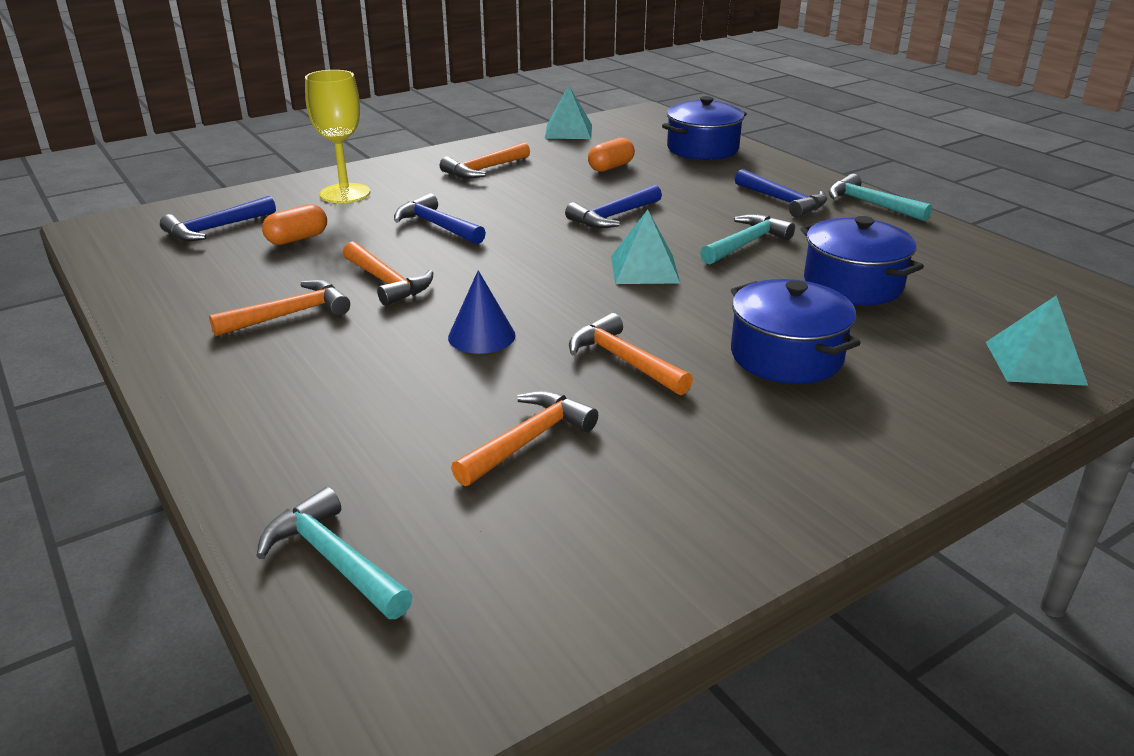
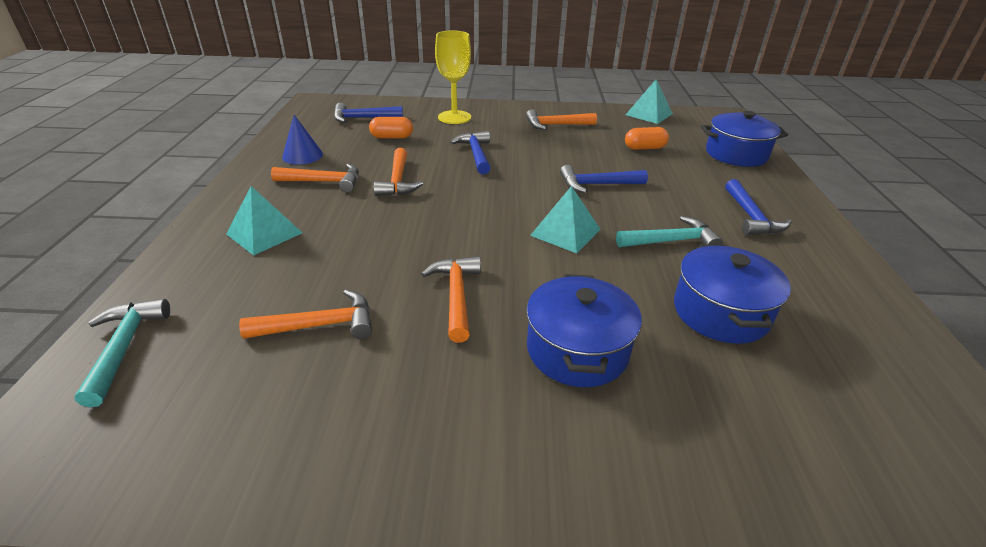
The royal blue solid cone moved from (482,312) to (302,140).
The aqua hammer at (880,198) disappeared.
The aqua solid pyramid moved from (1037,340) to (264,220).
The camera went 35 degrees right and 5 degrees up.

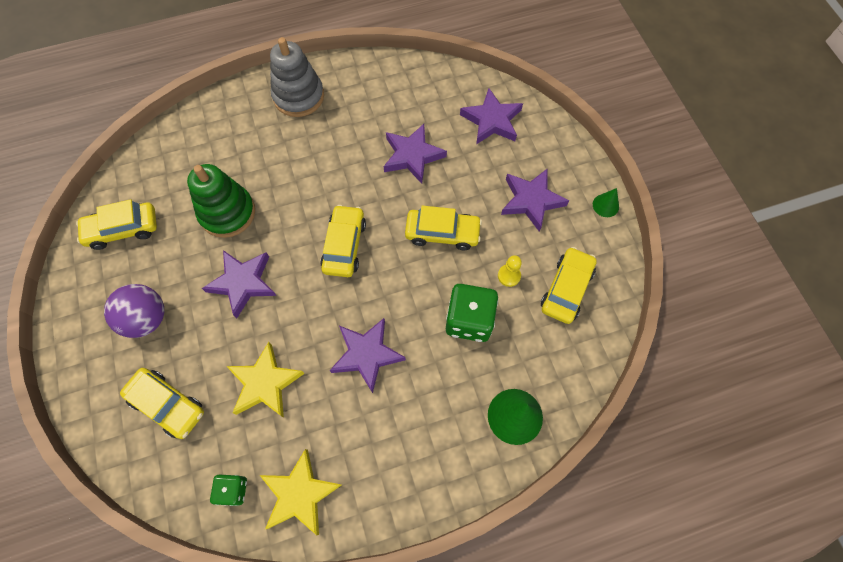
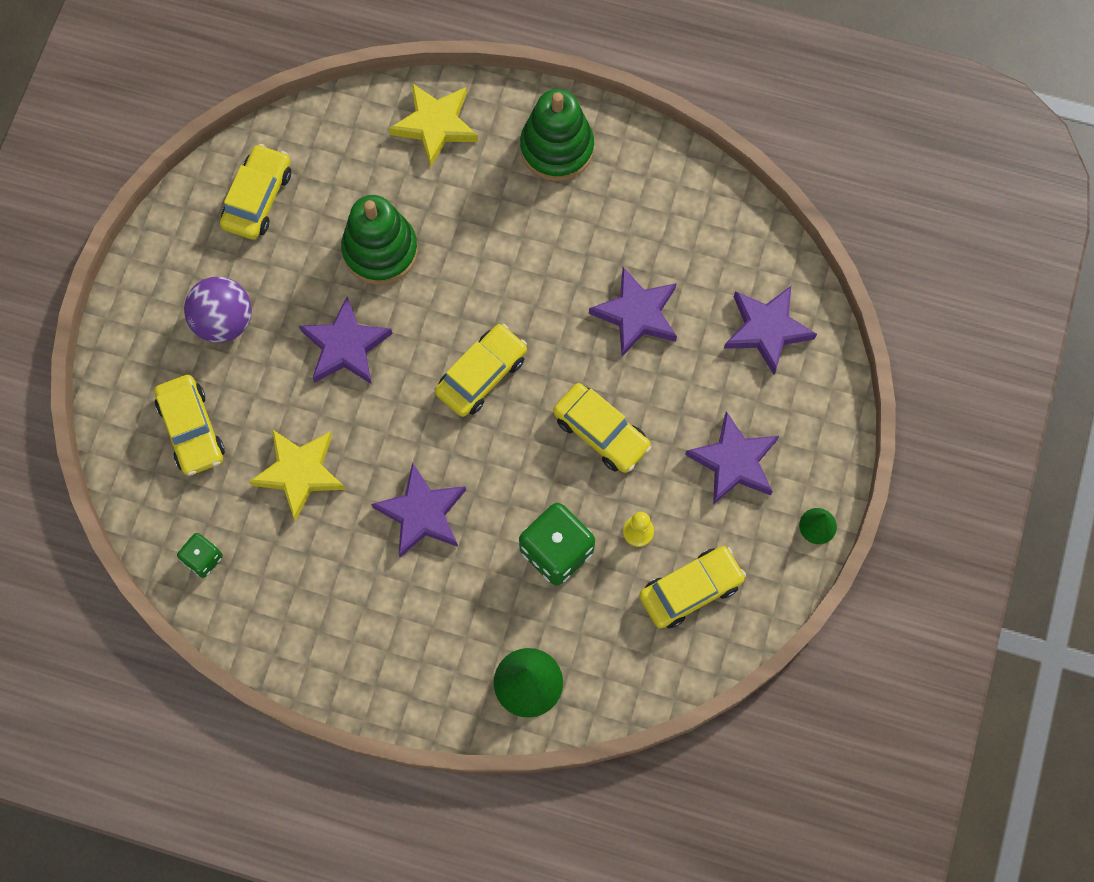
The golden toy car at (116,224) turned 90 degrees clockwise.
The golden star shape moved from (300,492) to (433,125).
The ash-grey stacking toy at (297,77) became the green stacking toy at (557,135).
The camera went 35 degrees right and 5 degrees up.

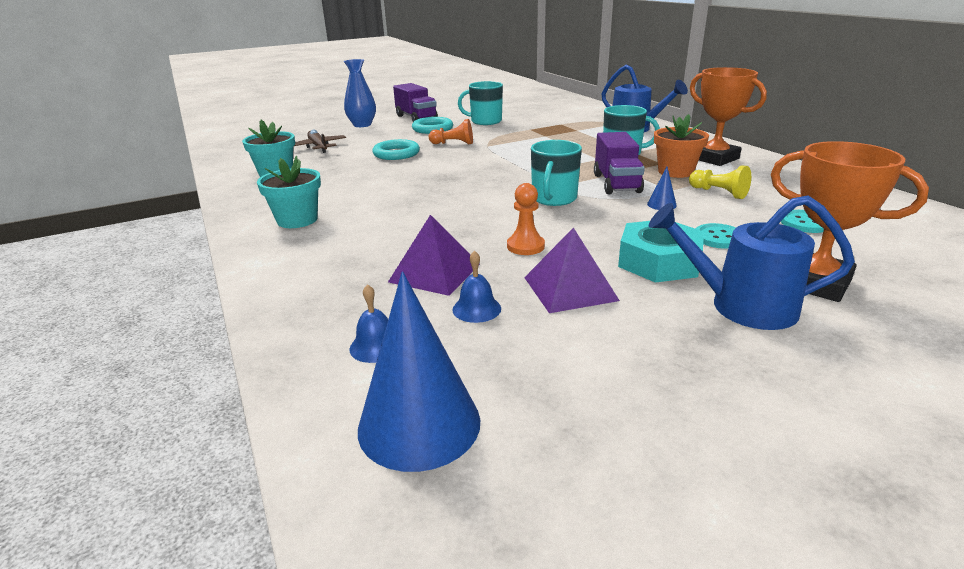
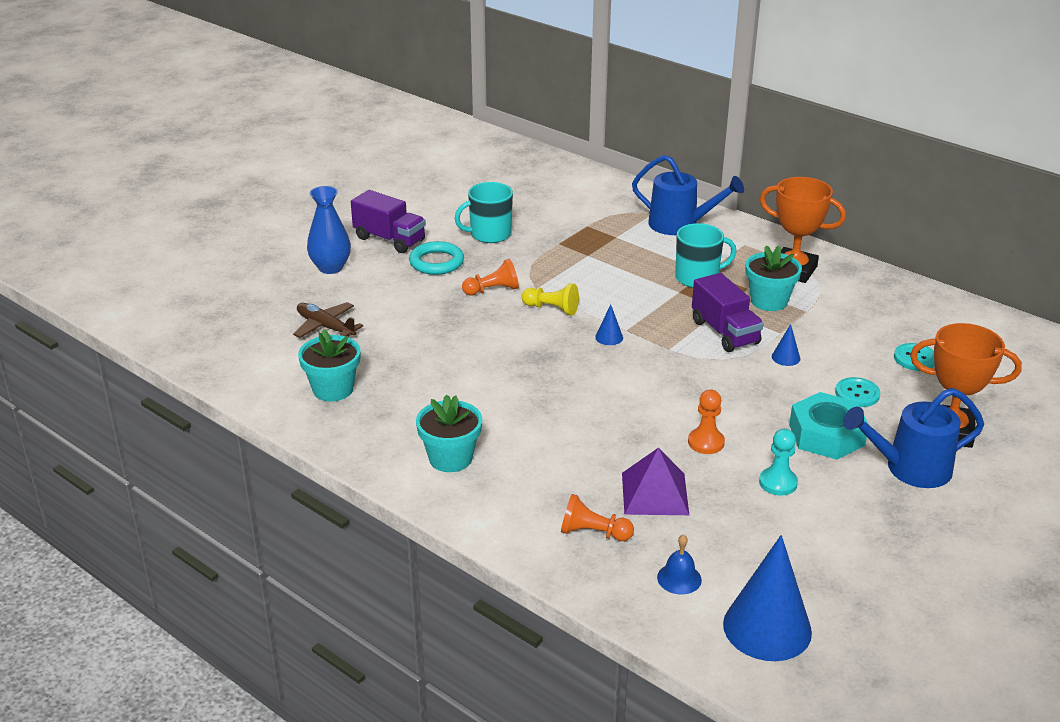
The aqua hoop at (396,149) disappeared.
The royal blue bell at (477,286) disappeared.
The purple solid pyramid at (572,270) was replaced by the aqua game pawn at (778,462).
The aqua mug at (556,173) disappeared.
The bright orange plant pot at (681,146) became the aqua plant pot at (773,278).
The golden game pawn moved from (720,182) to (550,299).
The bright orange game pawn at (597,517) appeared.
The royal blue solid cone at (609,324) appeared.
The camera went 25 degrees left and 5 degrees up.

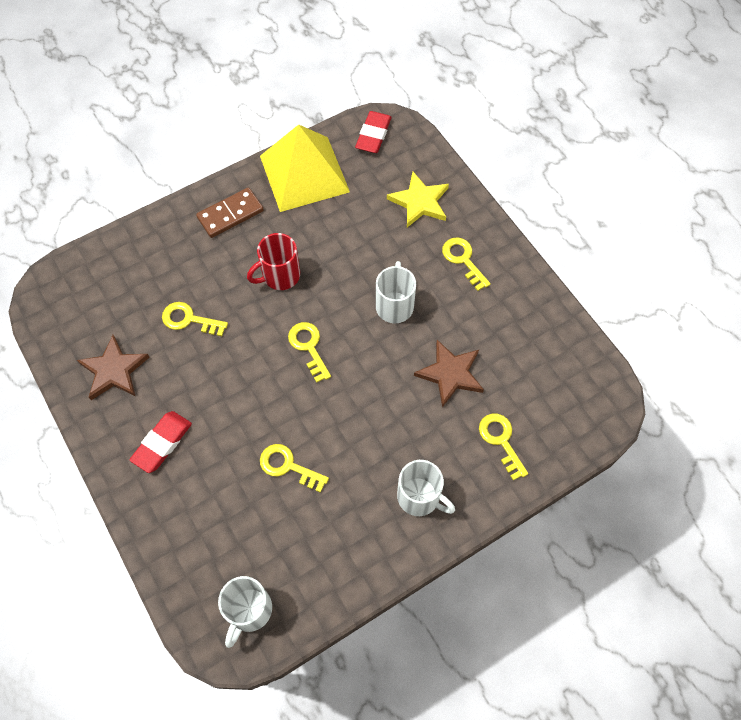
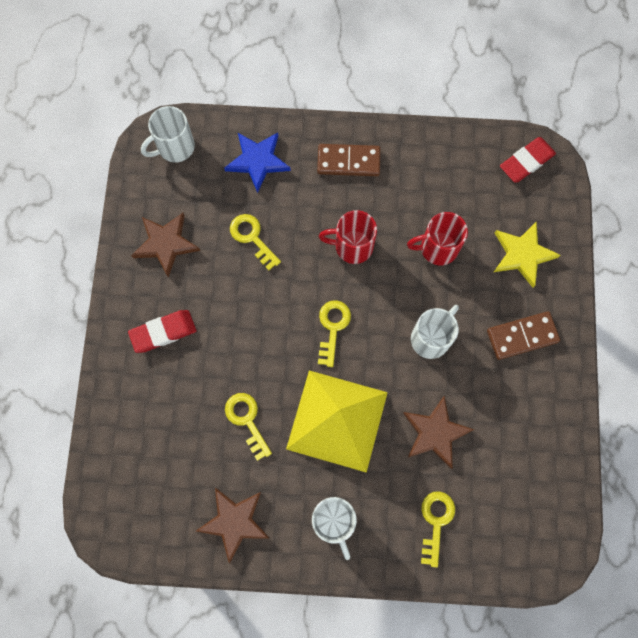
The snow-white mug moved from (245,612) to (168,134).
The golden solid pyramid moved from (305,168) to (337,421).
The golden key at (466,264) was replaced by the dark brown domino tile at (523,335).
The dark brown star shape at (233,525) appeared.
The royal blue star shape at (257,163) appeared.
The crimson mug at (437,239) appeared.
The camera went 35 degrees right and 10 degrees up.

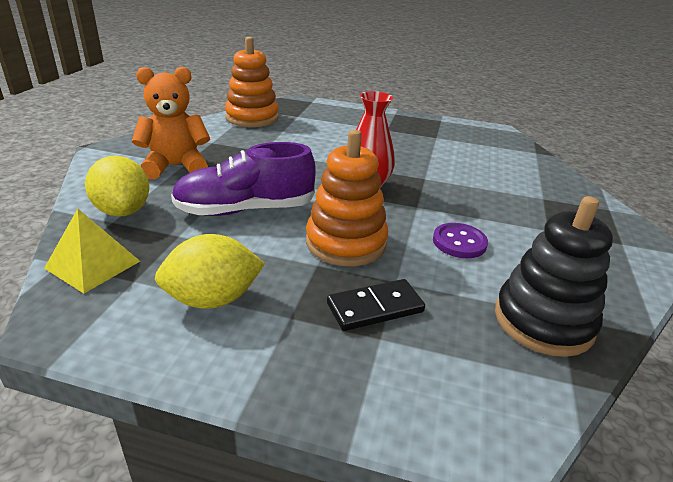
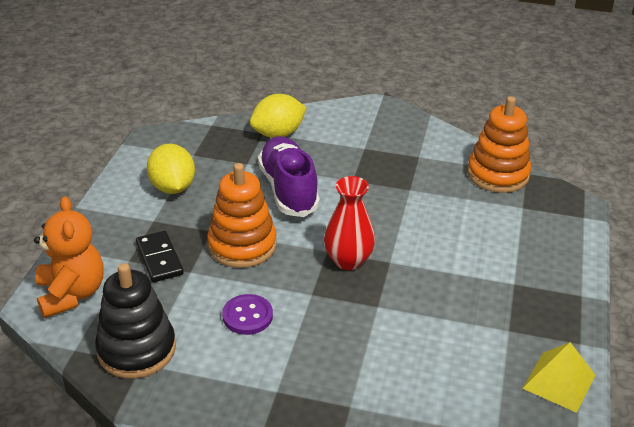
The golden solid pyramid moved from (92,251) to (559,377).
The bright orange teddy bear moved from (171,123) to (69,257).
The camera went 90 degrees right and 5 degrees up.

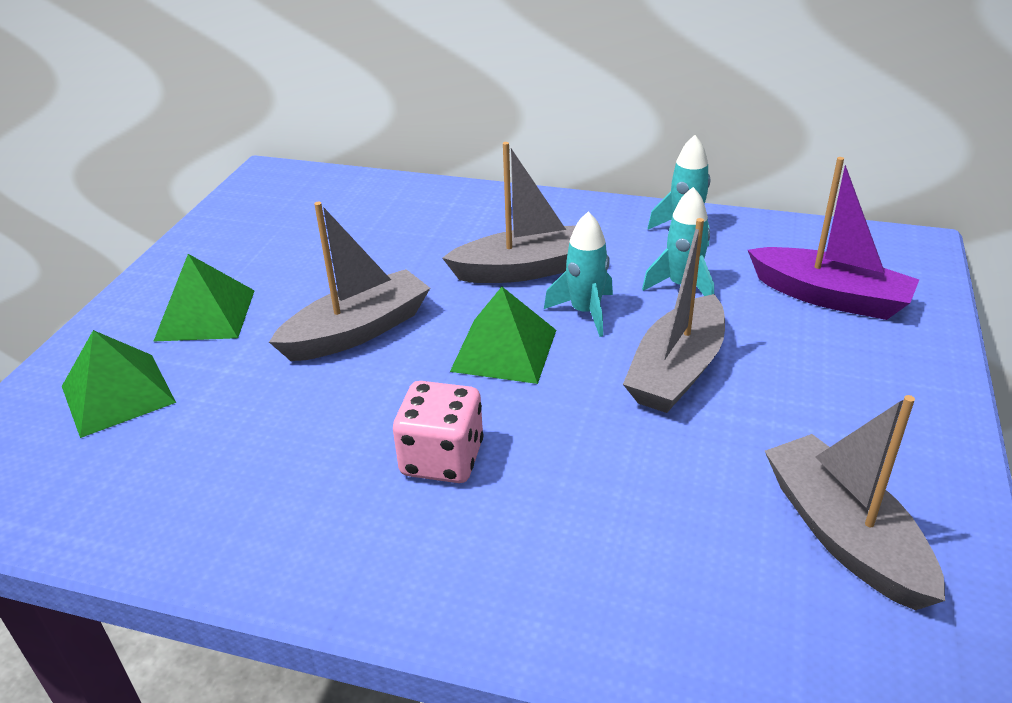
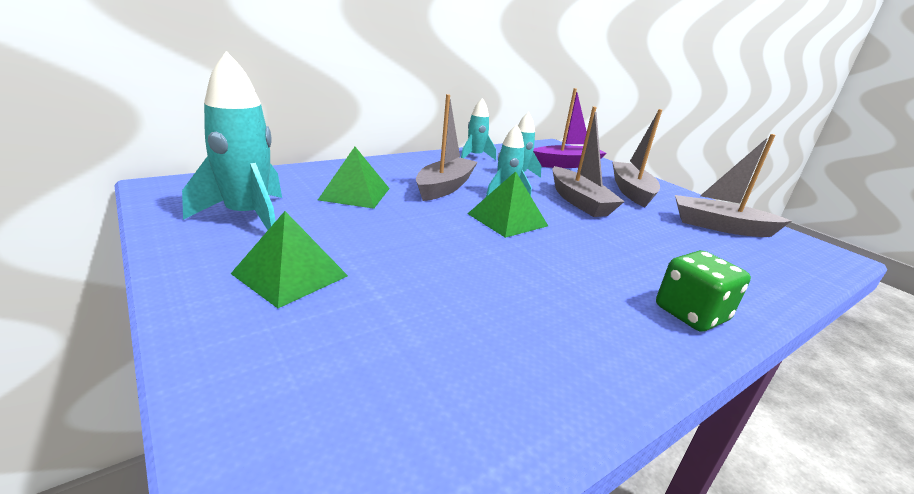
The green solid pyramid moved from (119,384) to (354,178).
The ash-grey toy boat moved from (349,281) to (637,158).
The pink game die at (438,432) disappeared.
The aqua spaceship at (232,140) appeared.
The green game die at (703,291) appeared.
The camera went 55 degrees left and 10 degrees down.

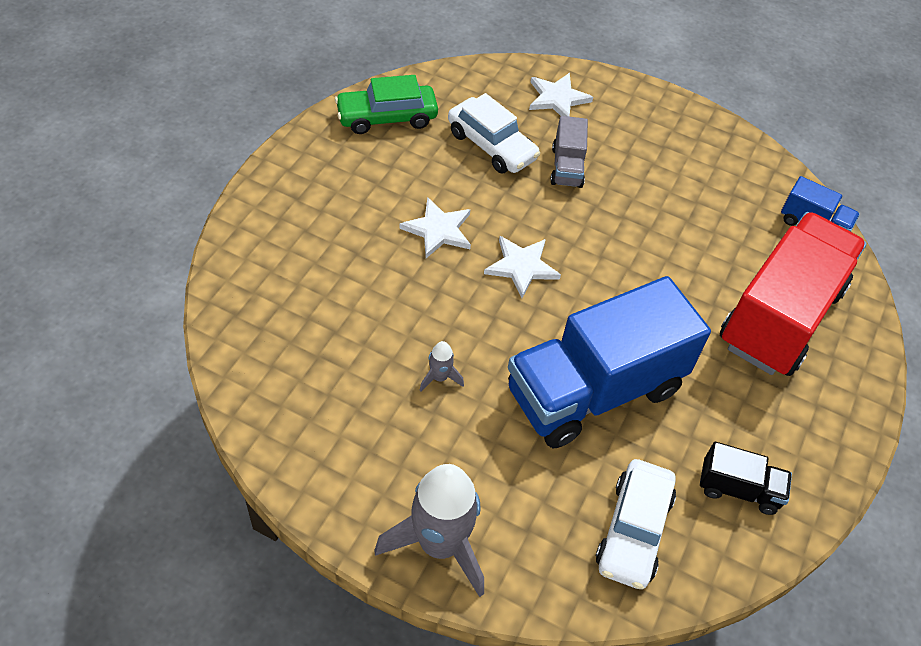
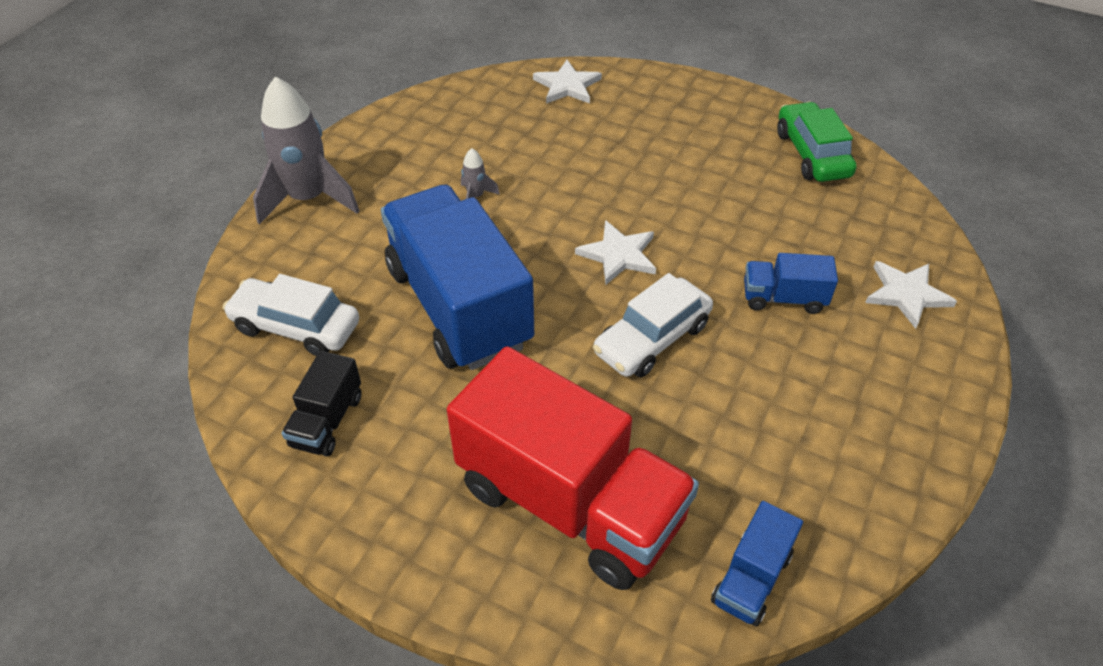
The snow-white star shape moved from (435,227) to (567,82).
The snow-white toy car moved from (494,133) to (653,325).
The ash-grey toy truck at (569,152) became the royal blue toy truck at (791,283).
The camera went 95 degrees right and 5 degrees down.

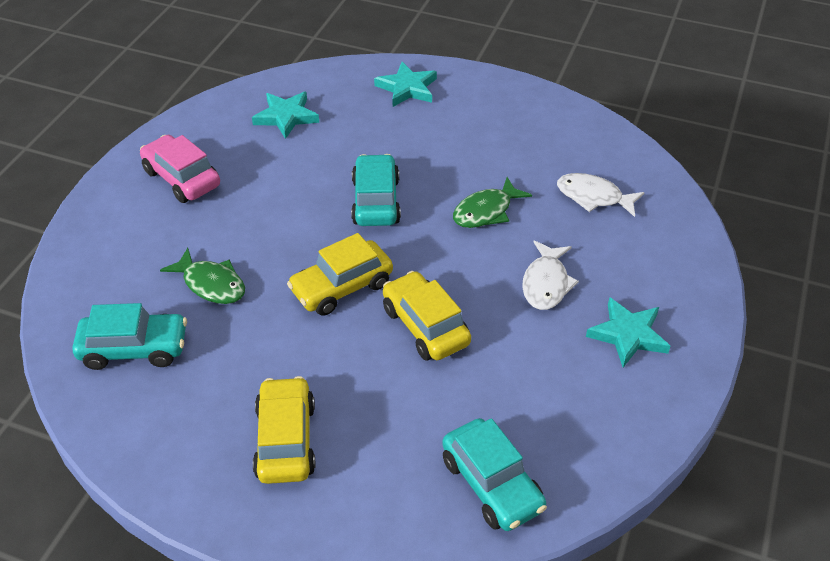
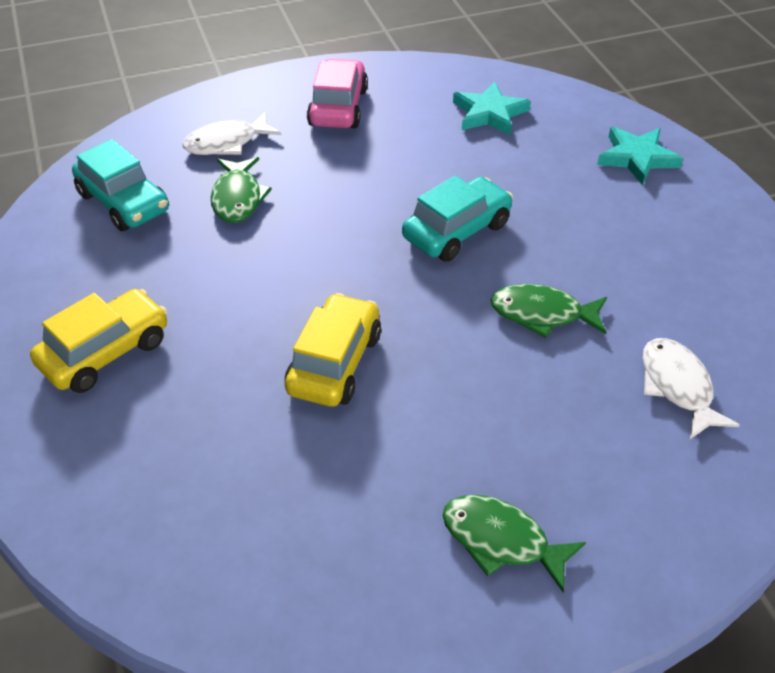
The golden toy car at (340,274) disappeared.
The aqua toy car at (494,474) disappeared.
The snow-white toy fish moved from (550,275) to (231,133).
The aqua star shape at (628,332) was replaced by the green toy fish at (514,544).
The camera went 50 degrees right and 0 degrees up.

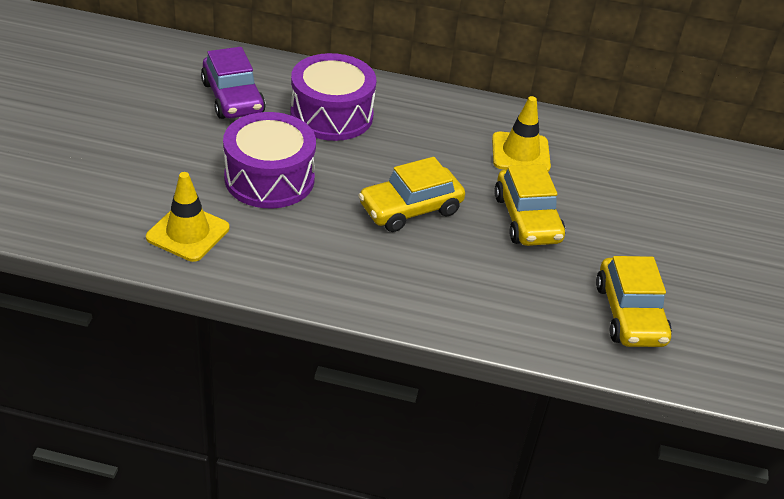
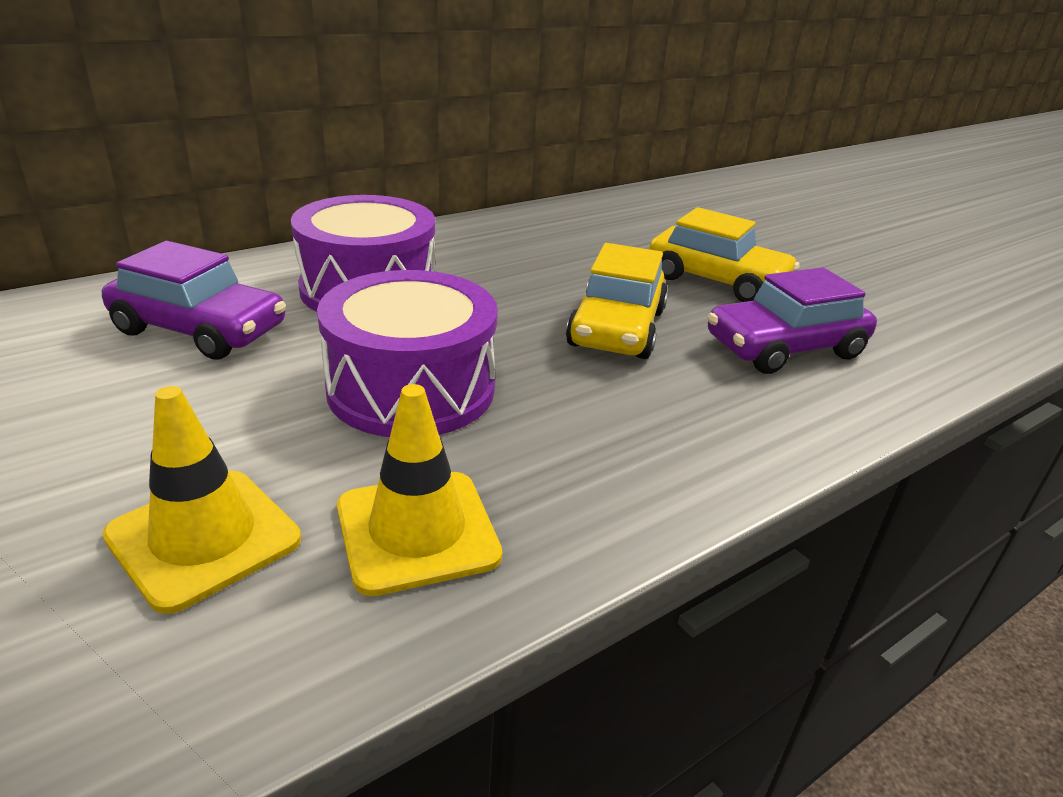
The golden traffic cone moved from (521,134) to (201,500).
The golden toy car at (634,301) disappeared.
The purple toy car at (792,320) appeared.
The camera went 45 degrees left and 10 degrees down.

